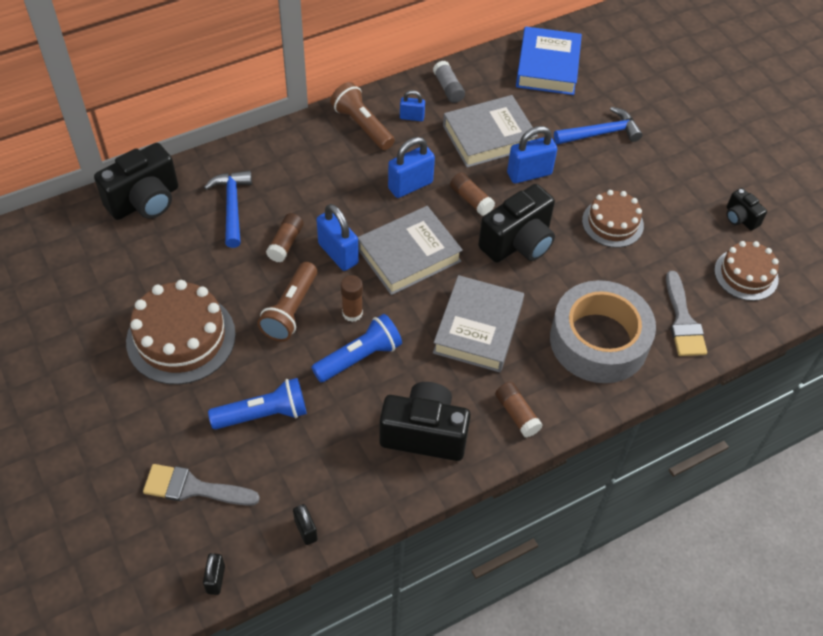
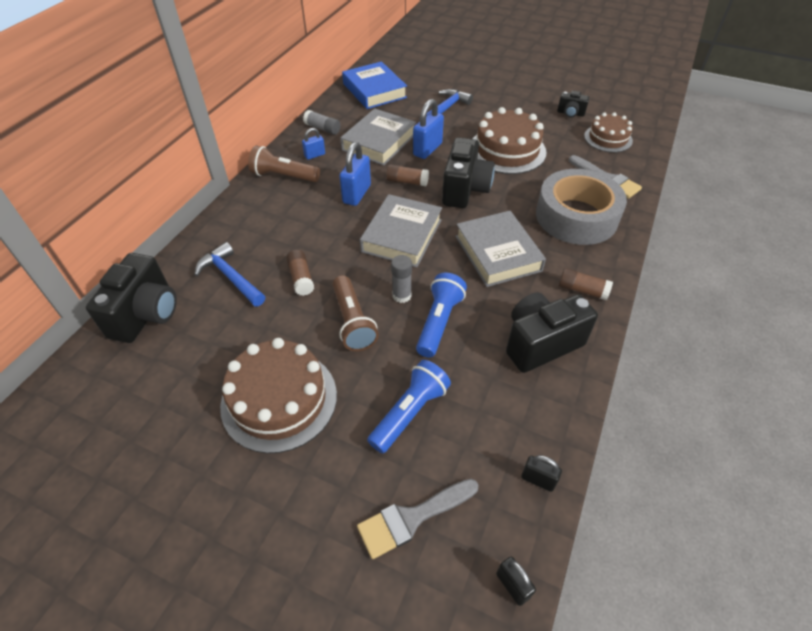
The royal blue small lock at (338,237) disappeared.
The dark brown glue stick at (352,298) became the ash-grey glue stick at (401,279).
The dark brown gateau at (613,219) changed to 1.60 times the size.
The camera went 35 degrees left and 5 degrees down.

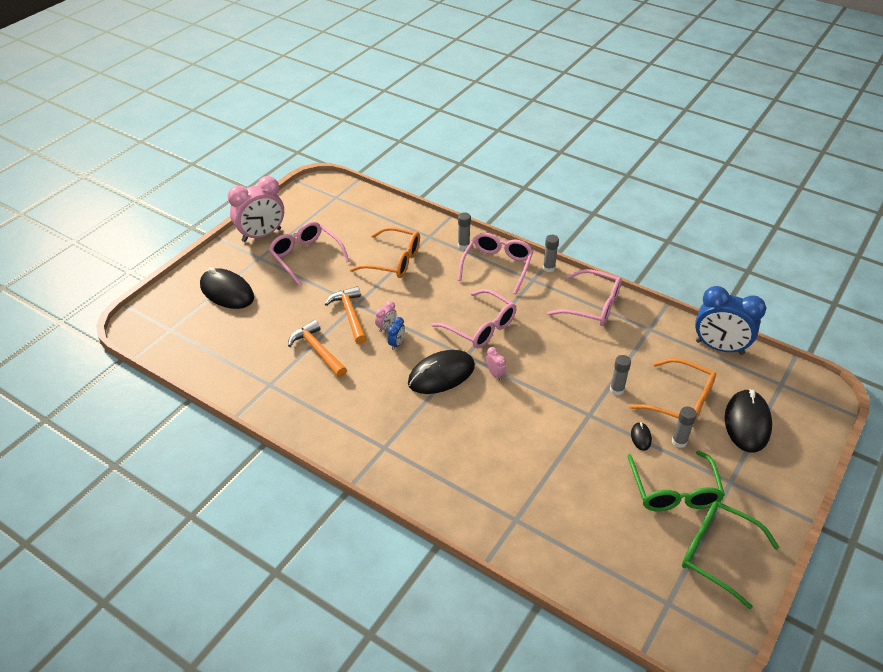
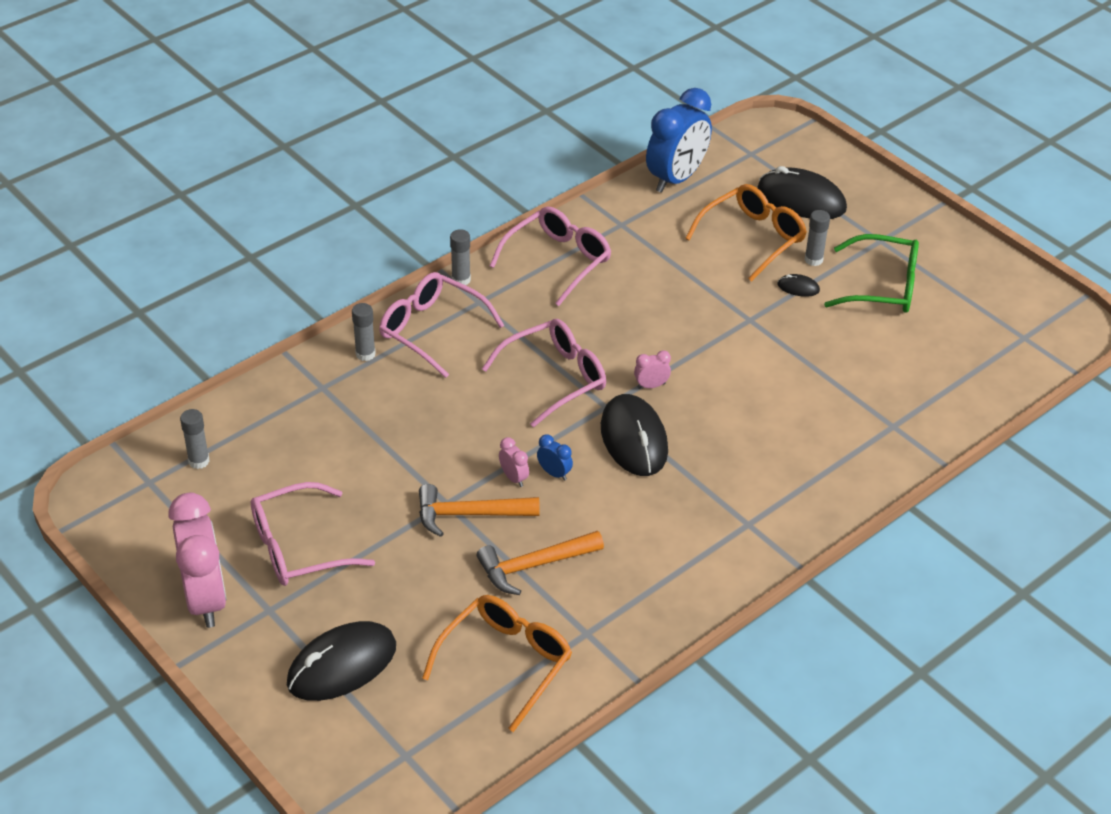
The bright orange eyeglasses moved from (385,252) to (497,663).
The ash-grey glue stick moved from (620,375) to (195,439).
The green eyeglasses at (730,555) disappeared.
The camera went 75 degrees left and 0 degrees up.

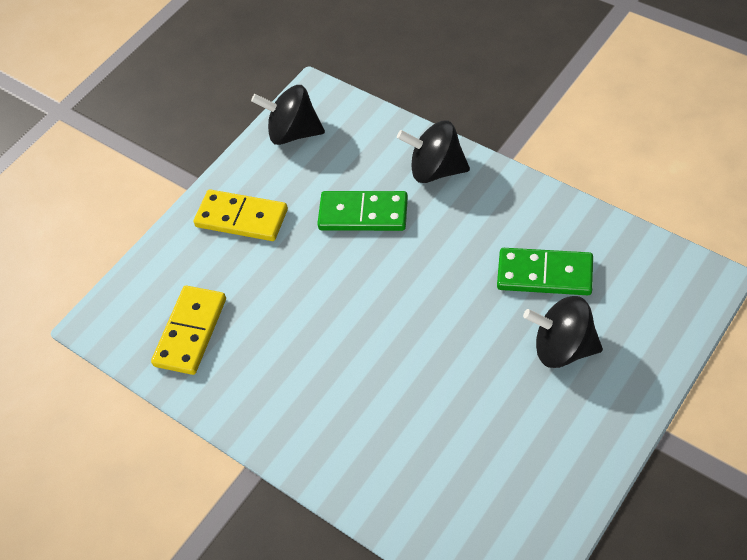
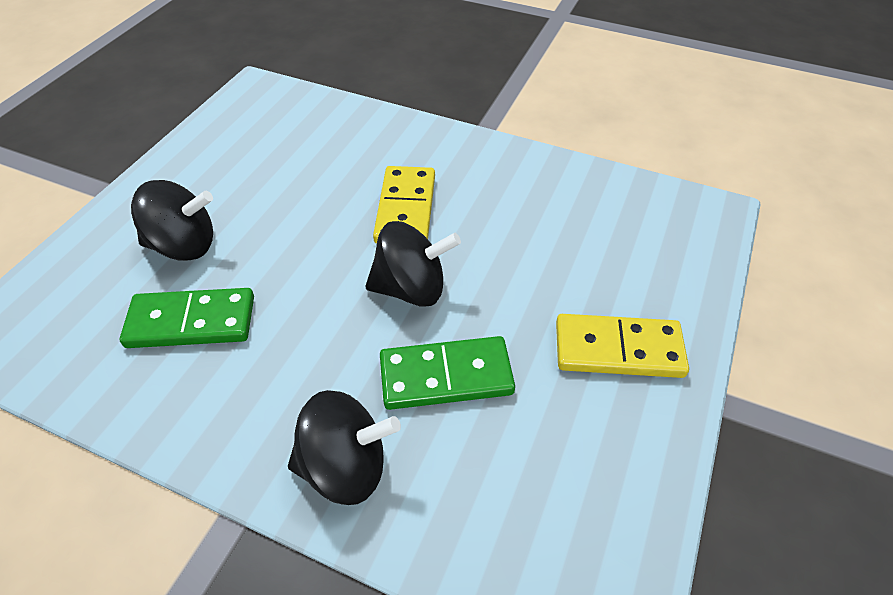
The golden domino tile moved from (188,330) to (404,205).
The ebony toy top moved from (288,115) to (413,264).
The camera went 160 degrees right and 5 degrees down.

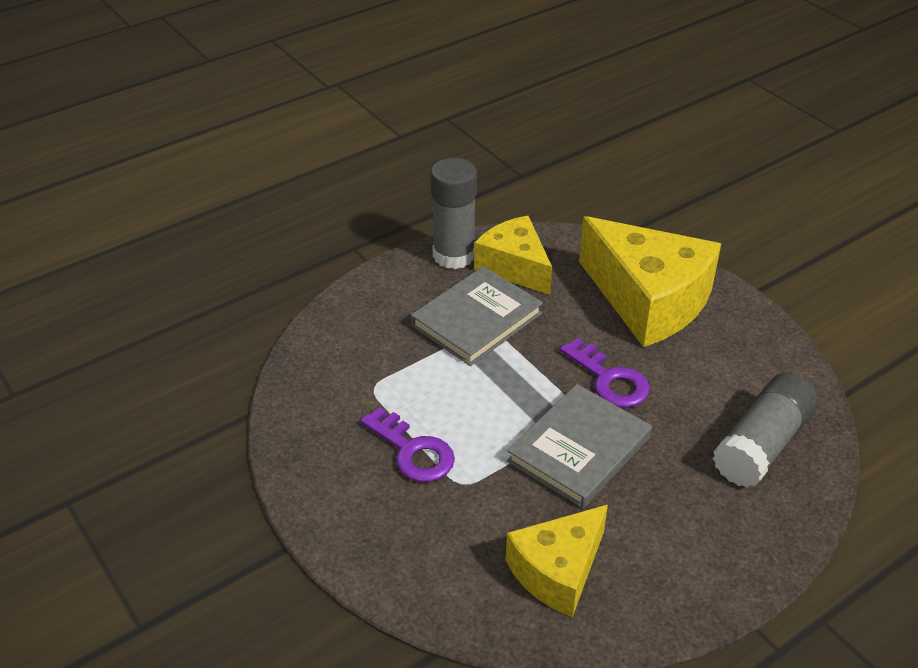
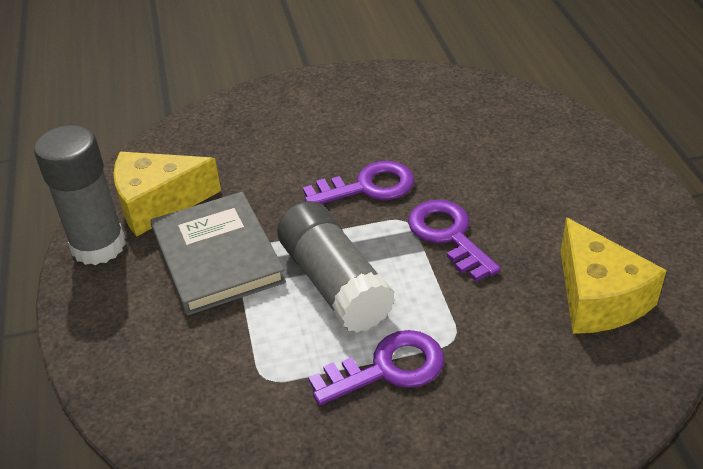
The ash-grey hardback at (579,446) was replaced by the purple key at (454,240).
The golden piece of cheese at (650,281) disappeared.
The ash-grey glue stick moved from (765,430) to (336,267).
The camera went 65 degrees left and 0 degrees up.

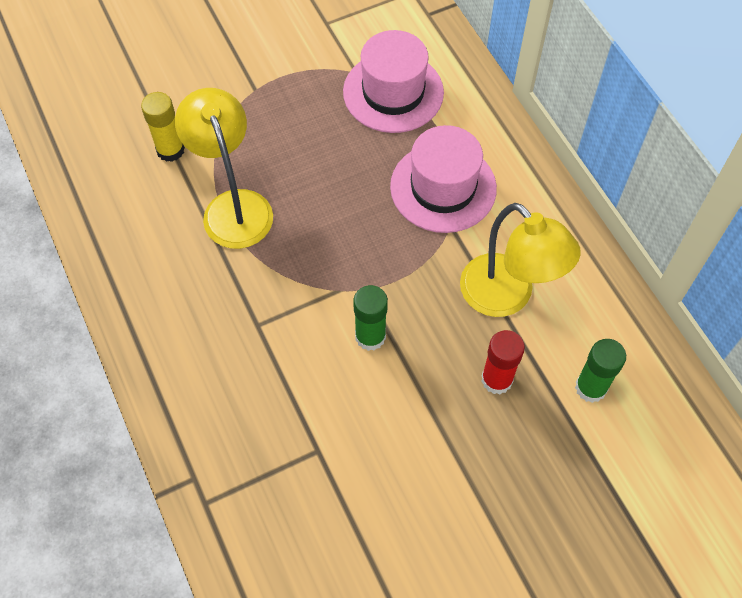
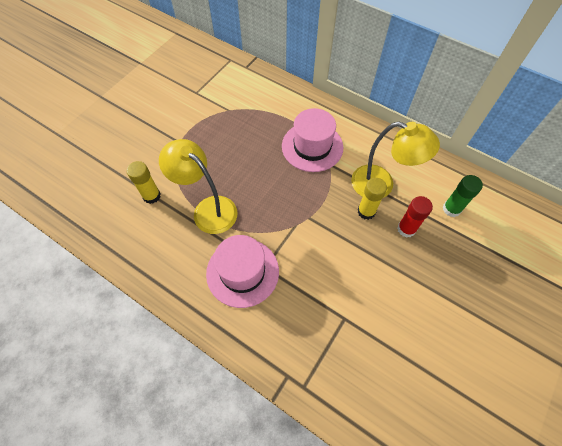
The pink tall hat moved from (393,81) to (242,271).
The green glue stick at (370,318) disappeared.
The golden glue stick at (372,199) appeared.
The camera went 30 degrees left and 0 degrees up.

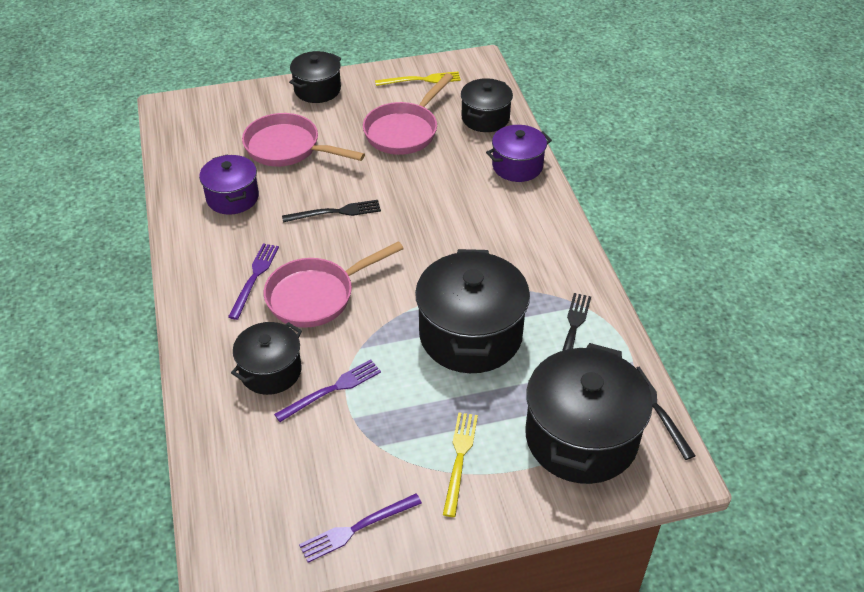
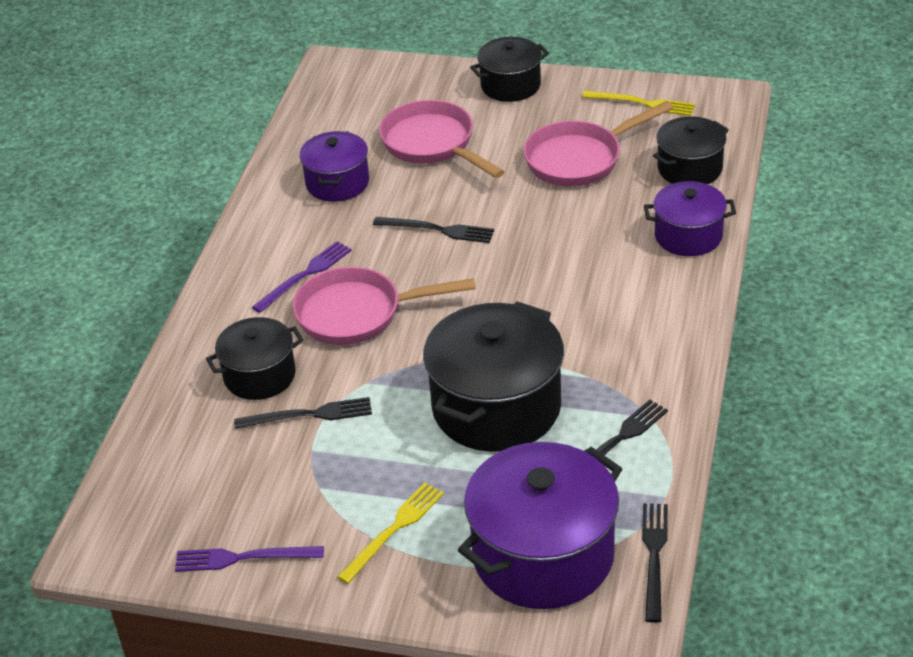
The purple fork at (327,390) became the ebony fork at (303,413).
The ebony cooking pot at (589,413) became the purple cooking pot at (540,525).
The camera went 30 degrees right and 5 degrees down.

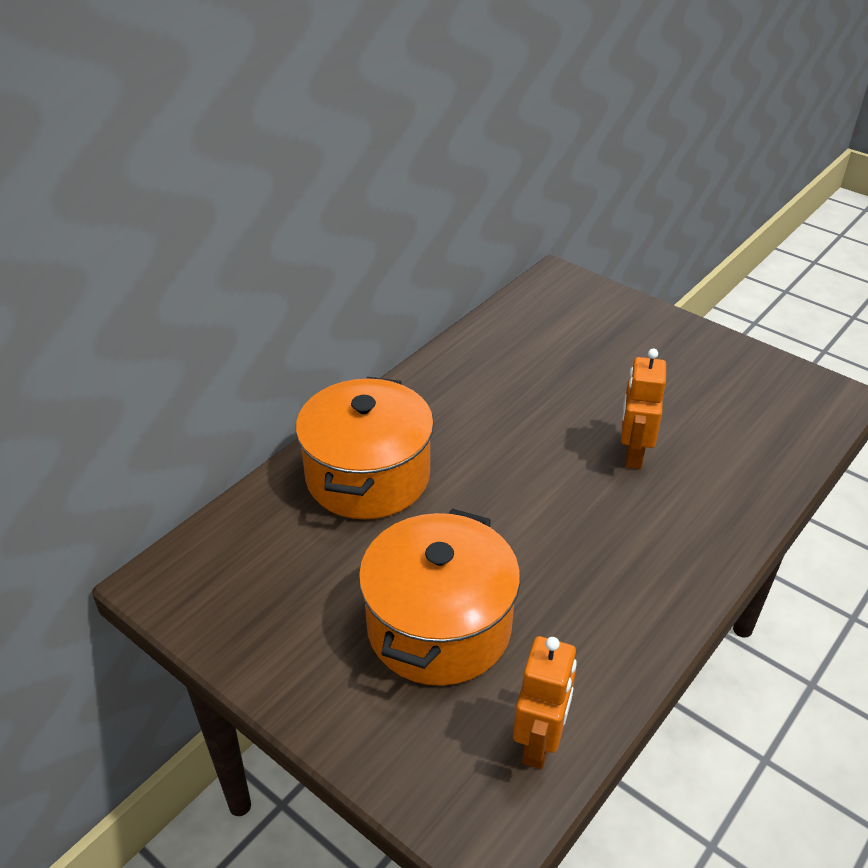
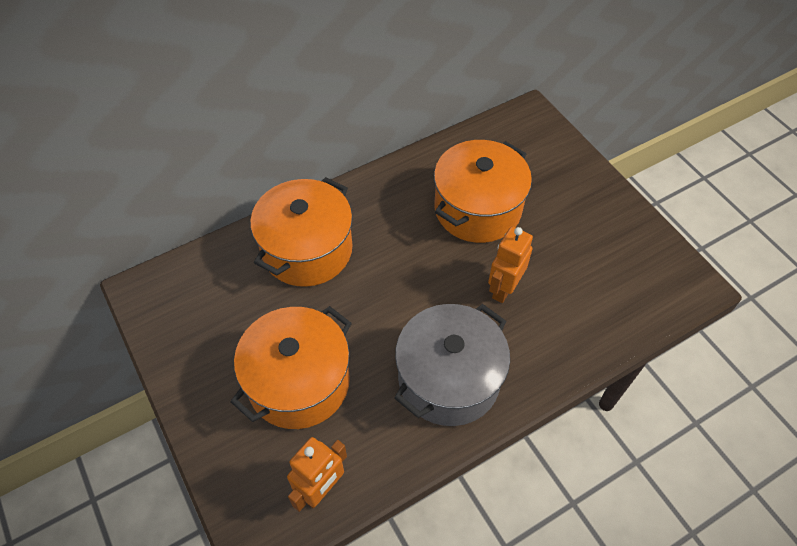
The ash-grey cooking pot at (452,365) appeared.
The bright orange cooking pot at (483,191) appeared.
The camera went 20 degrees right and 15 degrees up.

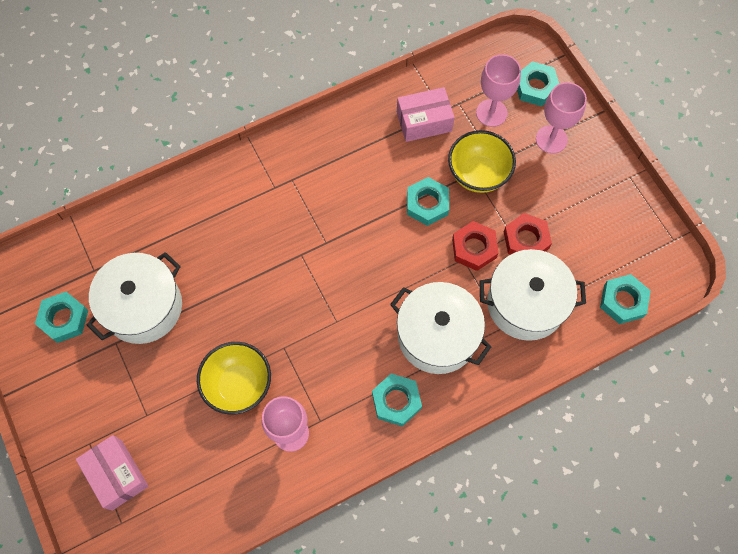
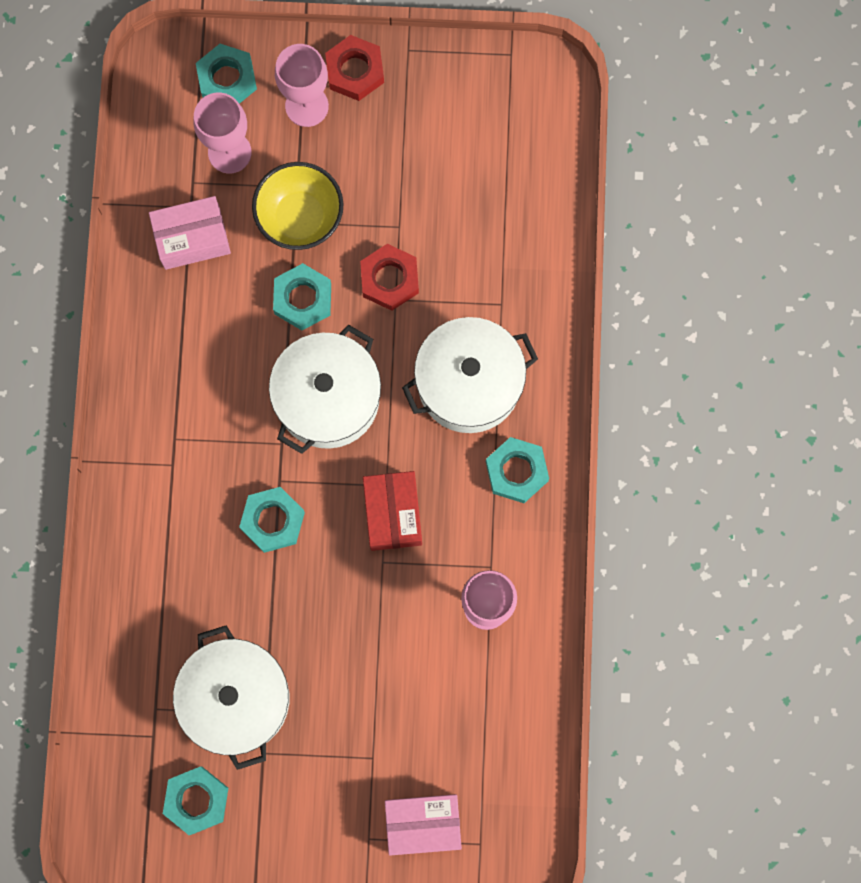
The golden serving bowl at (234,378) disappeared.
The pink box at (426,114) turned 60 degrees clockwise.
The snow-white cooking pot moved from (532,295) to (325,389).
The crimson hex nut moved from (528,234) to (354,68).
The aqua hex nut moved from (625,299) to (272,520).
The crimson box at (392,511) appeared.
The camera went 60 degrees left and 10 degrees up.

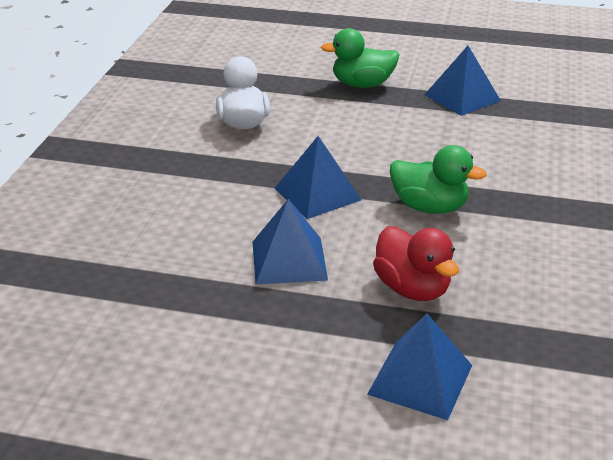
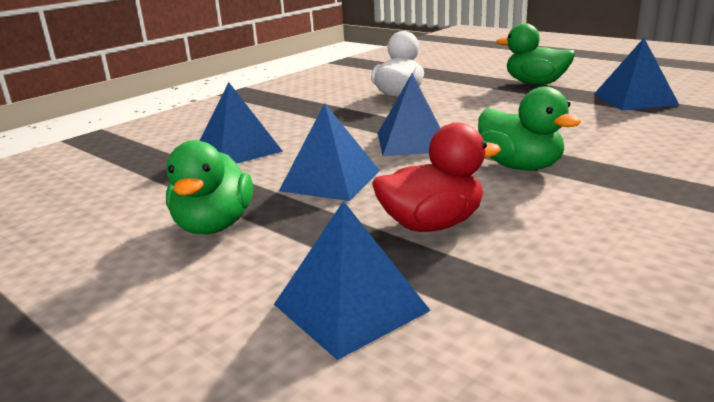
The crimson rubber duck at (416,263) turned 105 degrees counterclockwise.
The green rubber duck at (209,187) appeared.
The royal blue solid pyramid at (241,122) appeared.
The camera went 30 degrees right and 10 degrees down.

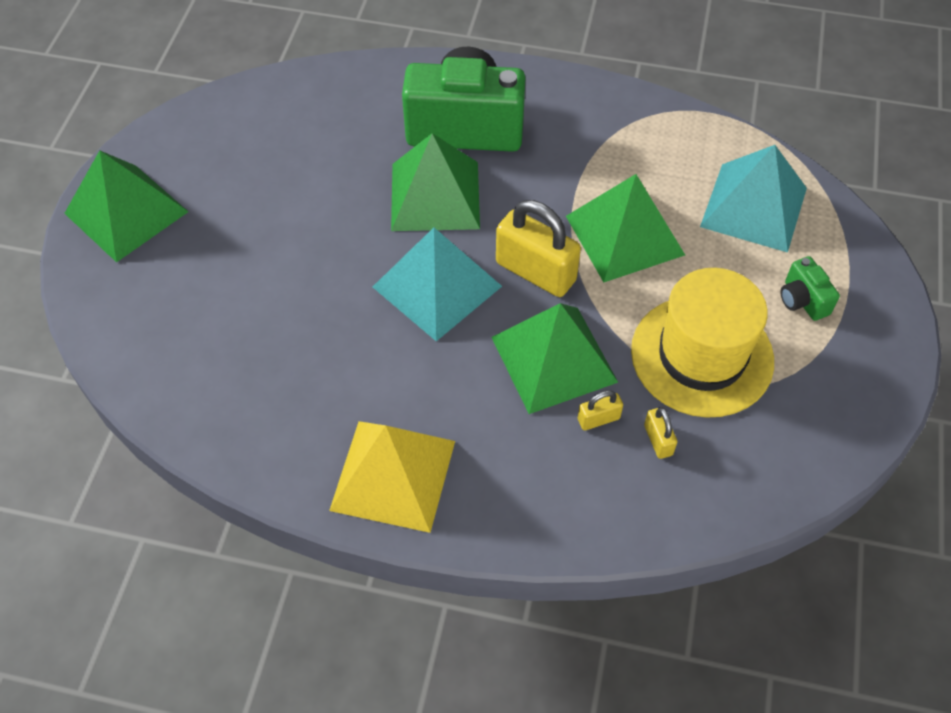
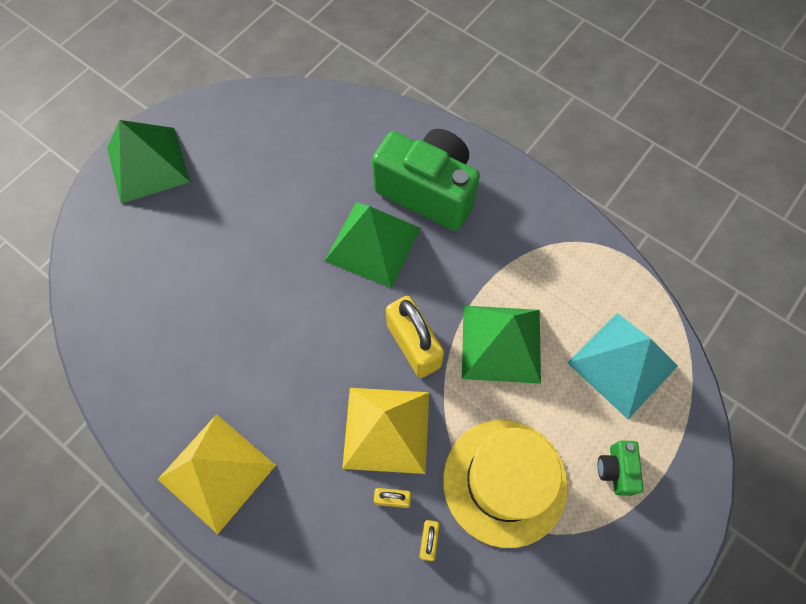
The aqua solid pyramid at (437,284) disappeared.
The green solid pyramid at (554,358) became the golden solid pyramid at (385,431).
The camera went 25 degrees right and 10 degrees up.

